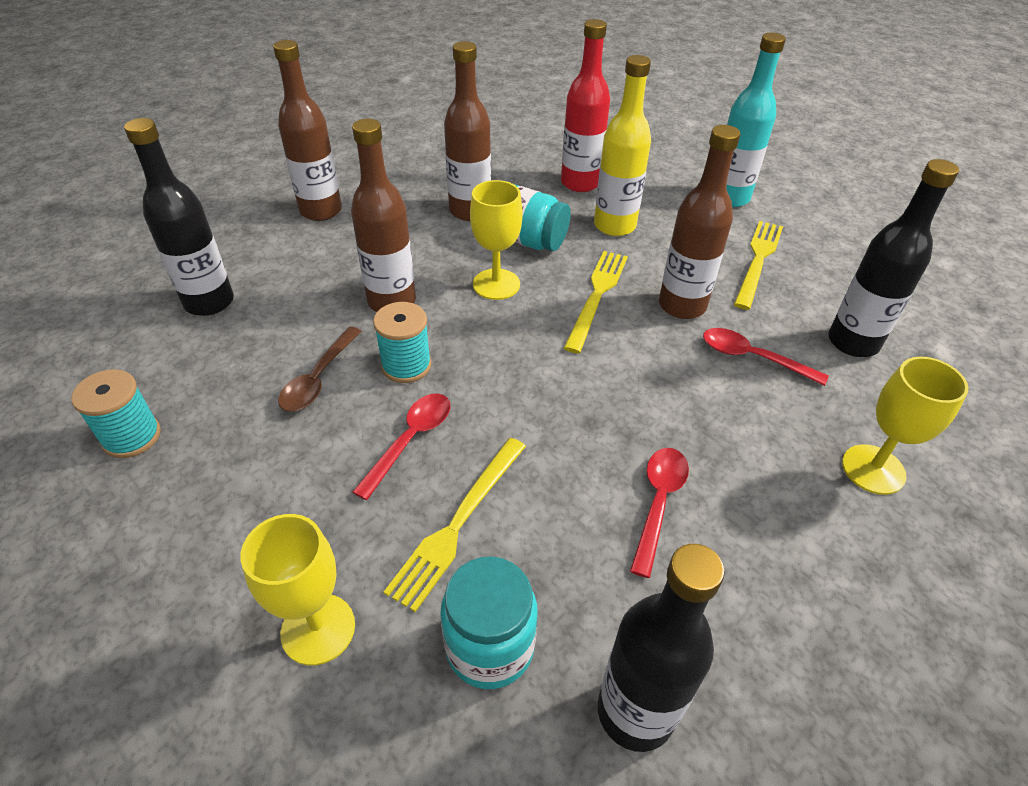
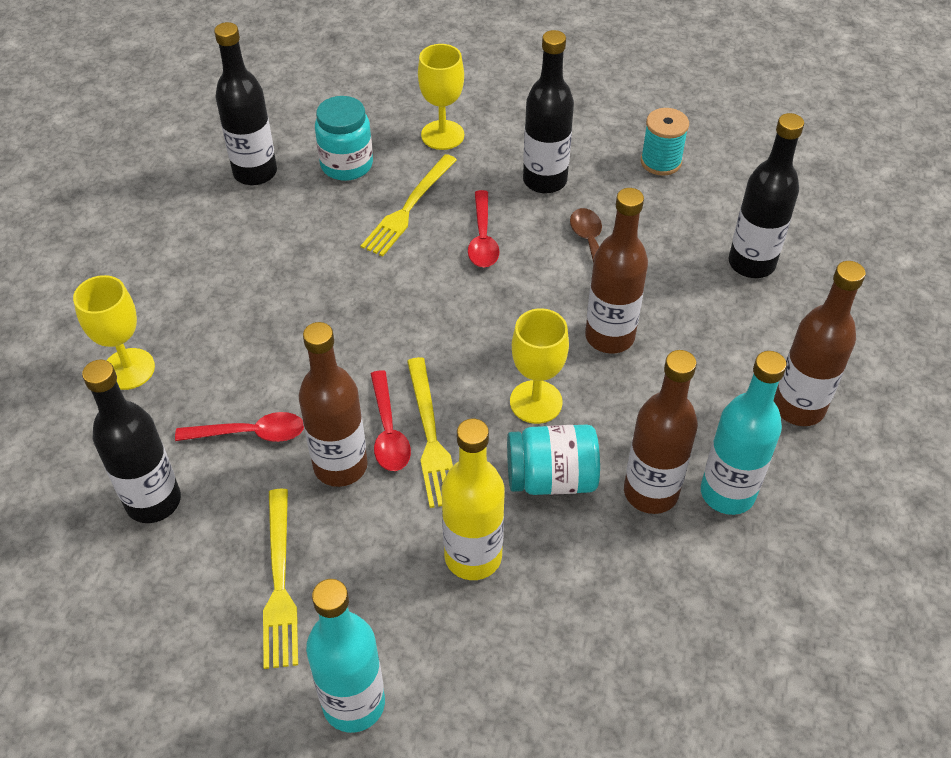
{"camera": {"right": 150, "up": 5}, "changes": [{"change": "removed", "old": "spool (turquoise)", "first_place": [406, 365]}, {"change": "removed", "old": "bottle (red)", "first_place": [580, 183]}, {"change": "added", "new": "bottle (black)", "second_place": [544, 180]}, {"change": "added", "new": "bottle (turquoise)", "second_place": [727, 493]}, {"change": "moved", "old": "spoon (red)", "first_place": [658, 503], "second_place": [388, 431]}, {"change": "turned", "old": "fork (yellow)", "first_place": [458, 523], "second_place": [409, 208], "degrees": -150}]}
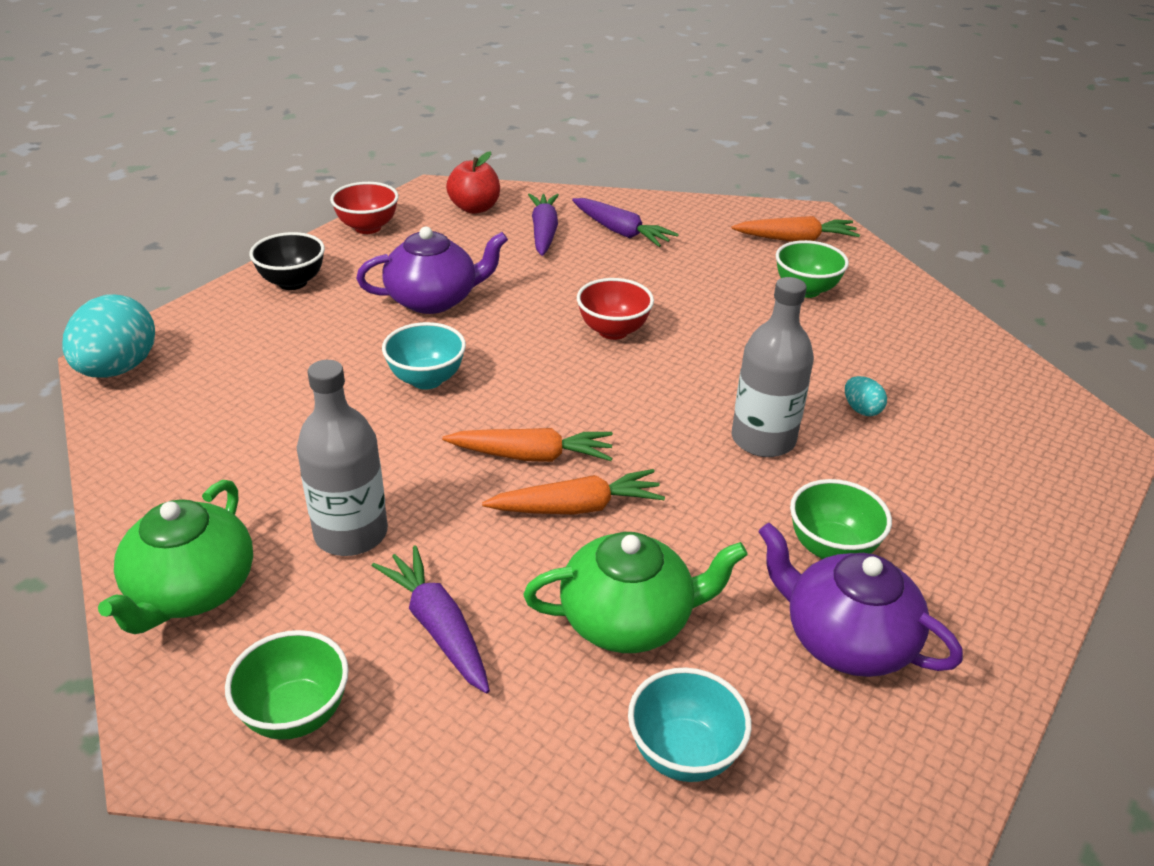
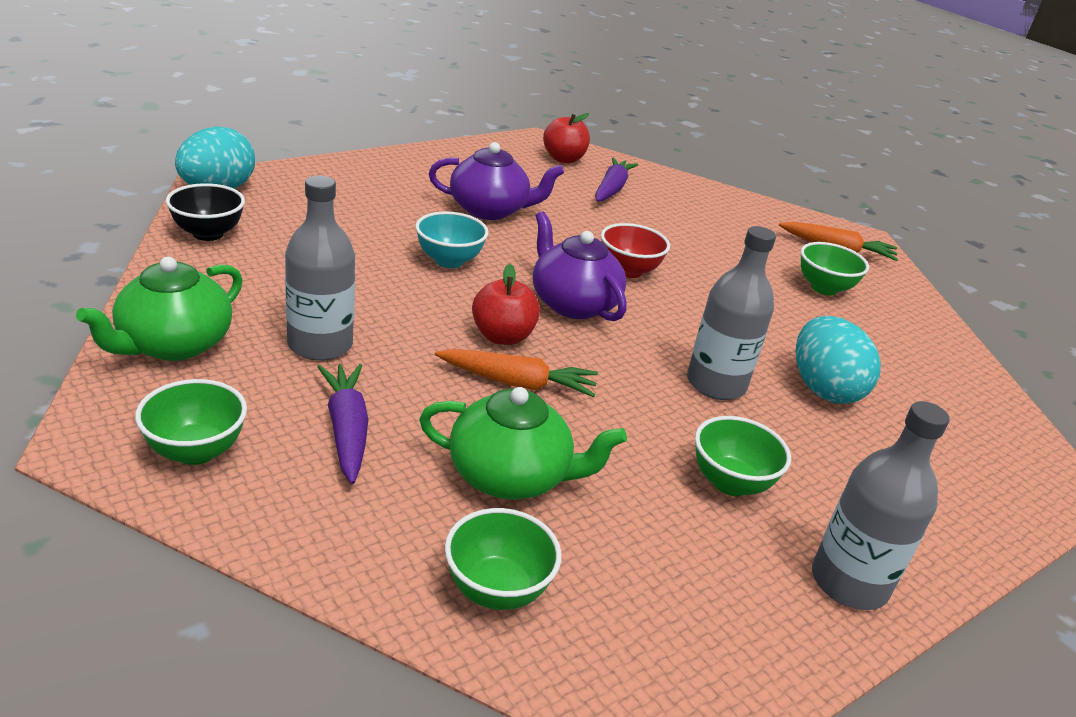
{"camera": {"right": 15, "up": -5}, "changes": [{"change": "removed", "old": "bowl (red)", "first_place": [368, 227]}, {"change": "removed", "old": "carrot (purple)", "first_place": [621, 232]}, {"change": "added", "new": "bottle (grey)", "second_place": [849, 583]}, {"change": "moved", "old": "bowl (black)", "first_place": [292, 282], "second_place": [208, 234]}, {"change": "moved", "old": "teapot (purple)", "first_place": [846, 640], "second_place": [572, 304]}, {"change": "replaced", "old": "carrot (orange)", "new": "apple (red)", "first_place": [532, 456], "second_place": [502, 336]}, {"change": "recoloured", "old": "bowl (turquoise)", "new": "bowl (green)", "first_place": [684, 753], "second_place": [497, 590]}, {"change": "resized", "old": "egg (turquoise)", "first_place": [861, 410], "second_place": [823, 389], "factor": 2.19}]}
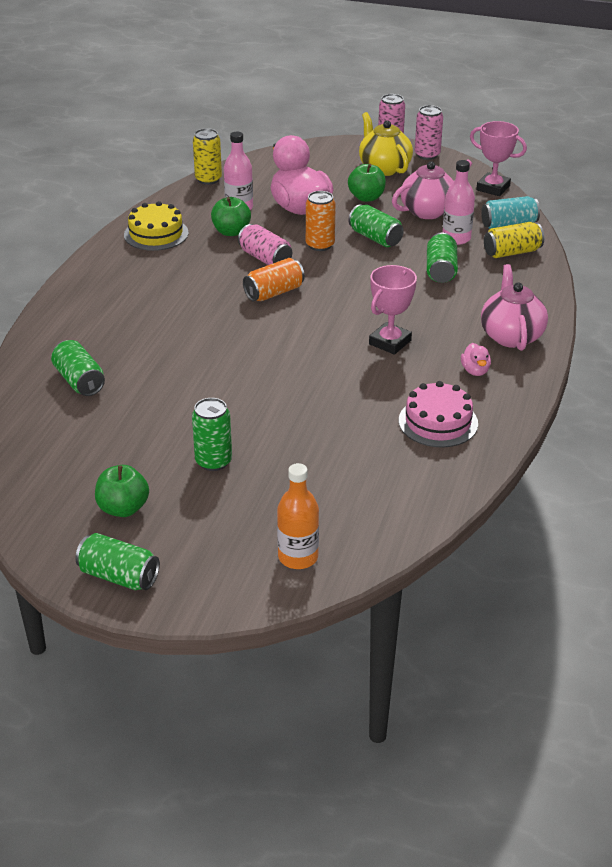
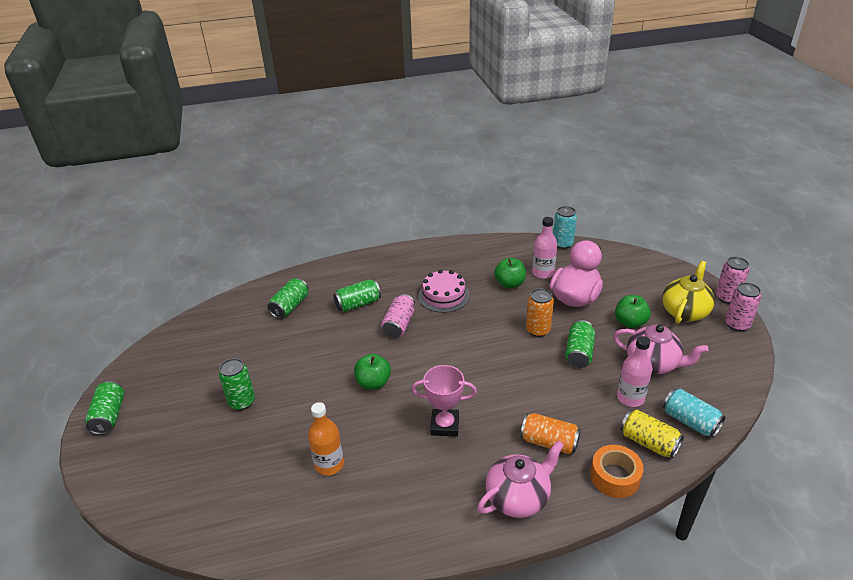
{"camera": {"right": 60, "up": 0}, "changes": [{"change": "removed", "old": "cake (yellow)", "first_place": [156, 234]}, {"change": "removed", "old": "duck (pink)", "first_place": [475, 371]}, {"change": "removed", "old": "trophy (pink)", "first_place": [493, 188]}, {"change": "added", "new": "tape (orange)", "second_place": [615, 477]}, {"change": "moved", "old": "apple (green)", "first_place": [123, 508], "second_place": [373, 383]}, {"change": "moved", "old": "can (pink)", "first_place": [265, 258], "second_place": [399, 324]}, {"change": "moved", "old": "can (orange)", "first_place": [274, 293], "second_place": [549, 442]}, {"change": "moved", "old": "bottle (orange)", "first_place": [298, 557], "second_place": [329, 464]}, {"change": "moved", "old": "cake (pink)", "first_place": [438, 422], "second_place": [444, 296]}, {"change": "moved", "old": "can (green)", "first_place": [441, 270], "second_place": [358, 304]}, {"change": "recoloured", "old": "can (yellow)", "new": "can (turquoise)", "first_place": [208, 179], "second_place": [562, 244]}]}
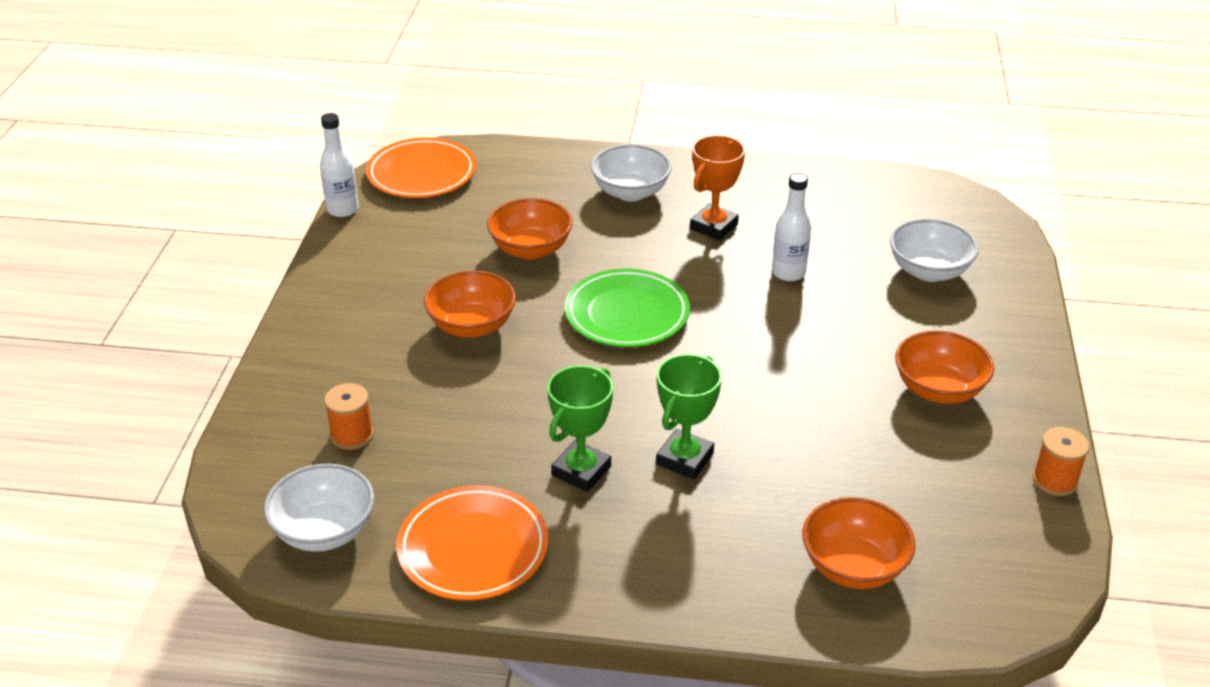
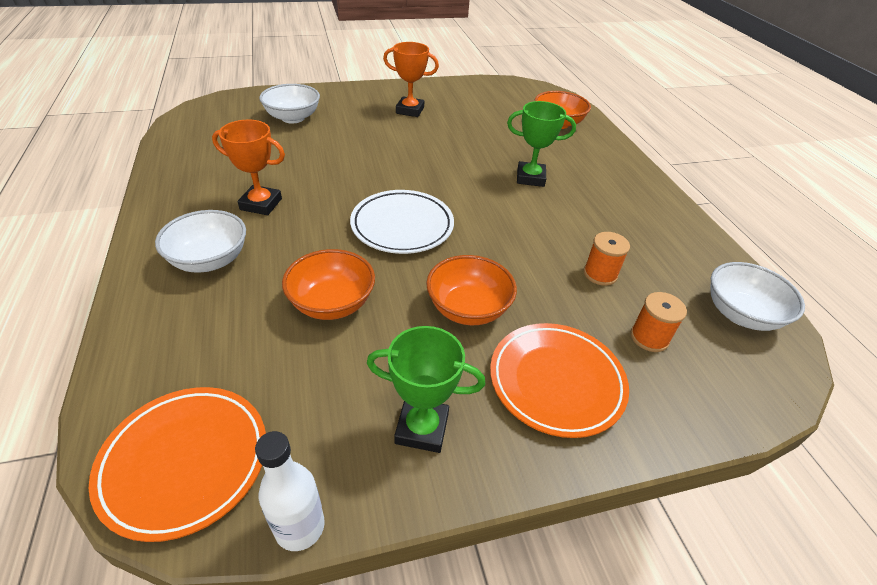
{"camera": {"right": -115, "up": 5}, "changes": [{"change": "removed", "old": "bottle (white)", "first_place": [788, 273]}, {"change": "moved", "old": "plate (orange)", "first_place": [473, 548], "second_place": [556, 381]}, {"change": "moved", "old": "trophy (green)", "first_place": [581, 471], "second_place": [422, 428]}, {"change": "moved", "old": "spool (orange)", "first_place": [1054, 480], "second_place": [600, 274]}, {"change": "replaced", "old": "bowl (orange)", "new": "trophy (orange)", "first_place": [938, 390], "second_place": [410, 110]}, {"change": "recoloured", "old": "plate (green)", "new": "plate (white)", "first_place": [627, 314], "second_place": [402, 226]}]}
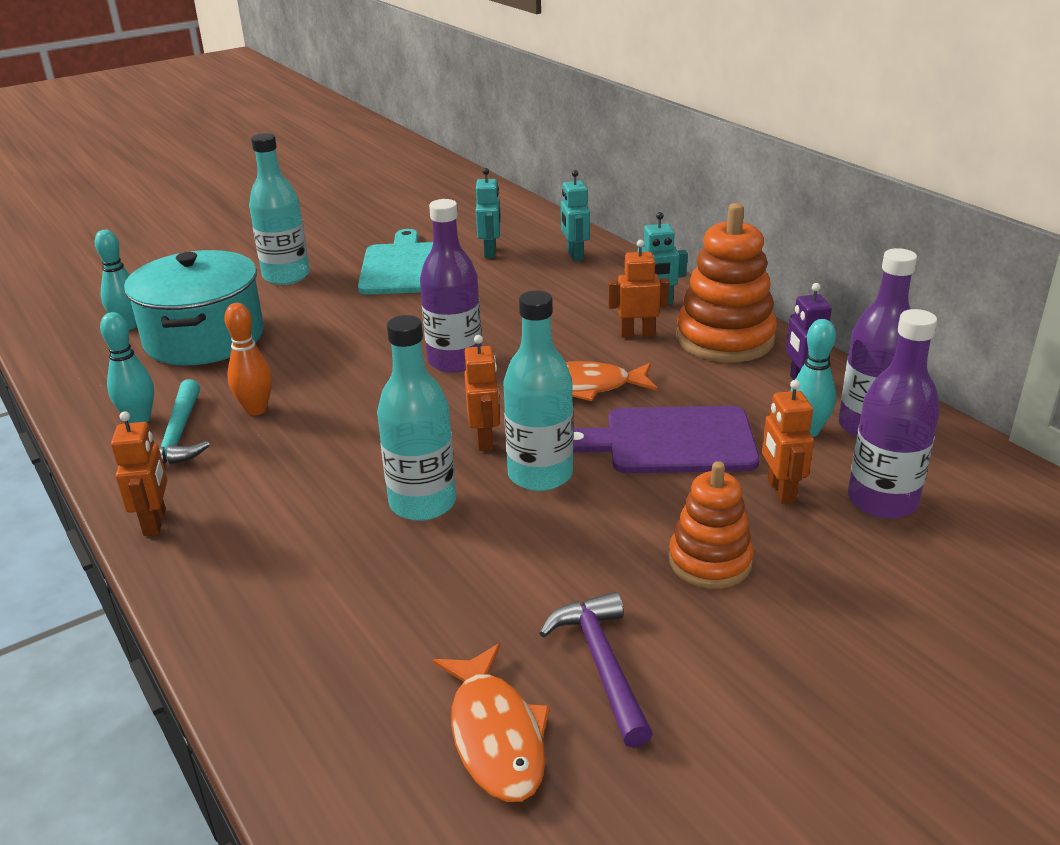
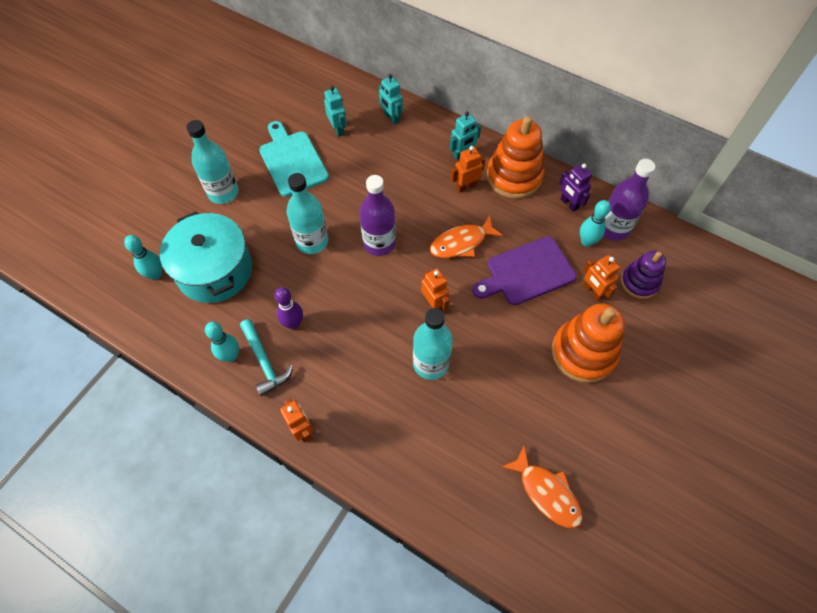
{"camera": {"right": -25, "up": 30}, "changes": [{"change": "removed", "old": "hammer (purple)", "first_place": [602, 664]}, {"change": "moved", "old": "bottle (turquoise)", "first_place": [540, 475], "second_place": [312, 241]}, {"change": "replaced", "old": "bottle (purple)", "new": "stacking toy (purple)", "first_place": [882, 501], "second_place": [639, 282]}, {"change": "recoloured", "old": "bowling pin (orange)", "new": "bowling pin (purple)", "first_place": [256, 409], "second_place": [293, 323]}, {"change": "resized", "old": "stacking toy (orange)", "first_place": [710, 561], "second_place": [583, 353], "factor": 1.61}]}
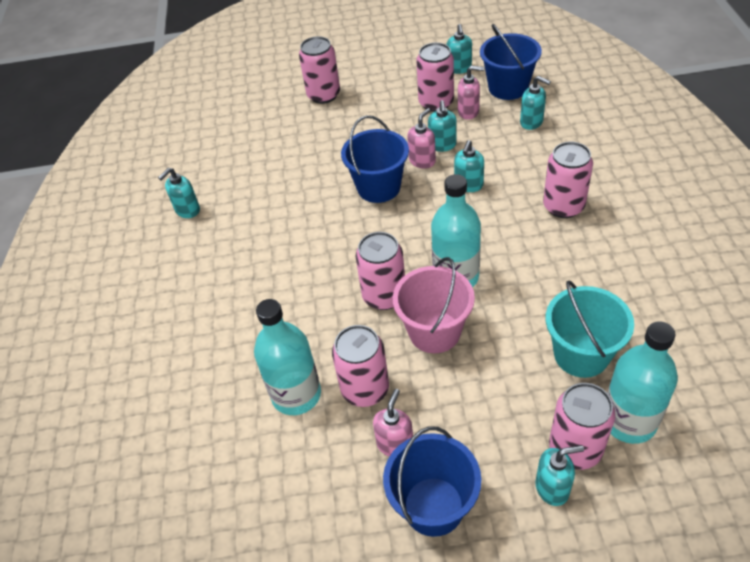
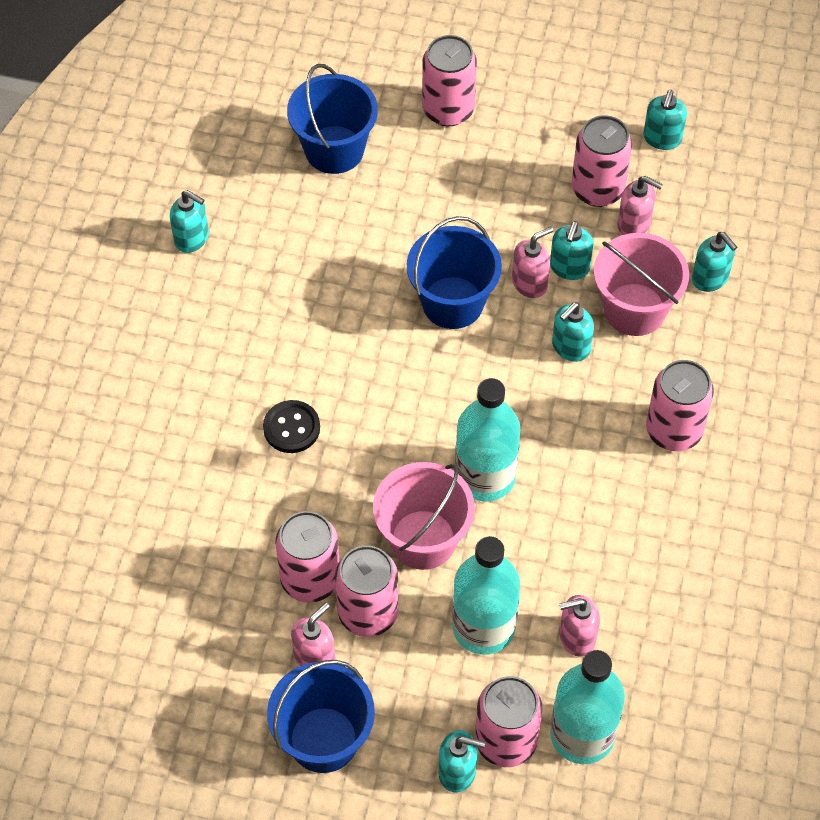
{"camera": {"right": 15, "up": 10}, "changes": [{"change": "added", "new": "button (black)", "second_place": [291, 428]}, {"change": "added", "new": "bucket (pink)", "second_place": [634, 309]}, {"change": "moved", "old": "bottle (turquoise)", "first_place": [296, 395], "second_place": [483, 627]}, {"change": "moved", "old": "can (pink)", "first_place": [384, 296], "second_place": [368, 613]}, {"change": "moved", "old": "bucket (blue)", "first_place": [508, 87], "second_place": [334, 150]}, {"change": "replaced", "old": "bucket (turquoise)", "new": "soap dispenser (pink)", "first_place": [581, 354], "second_place": [576, 637]}, {"change": "turned", "old": "soap dispenser (turquoise)", "first_place": [187, 210], "second_place": [192, 238], "degrees": -120}]}
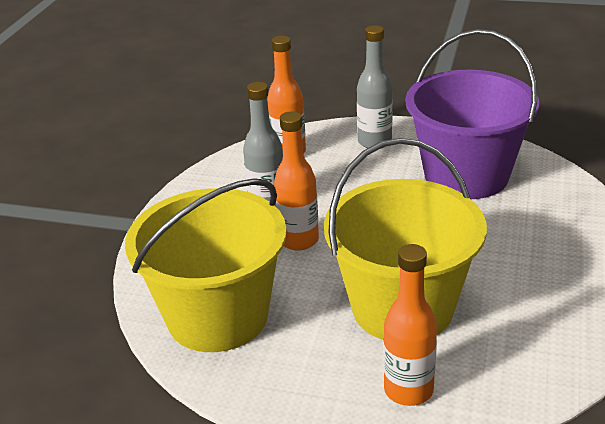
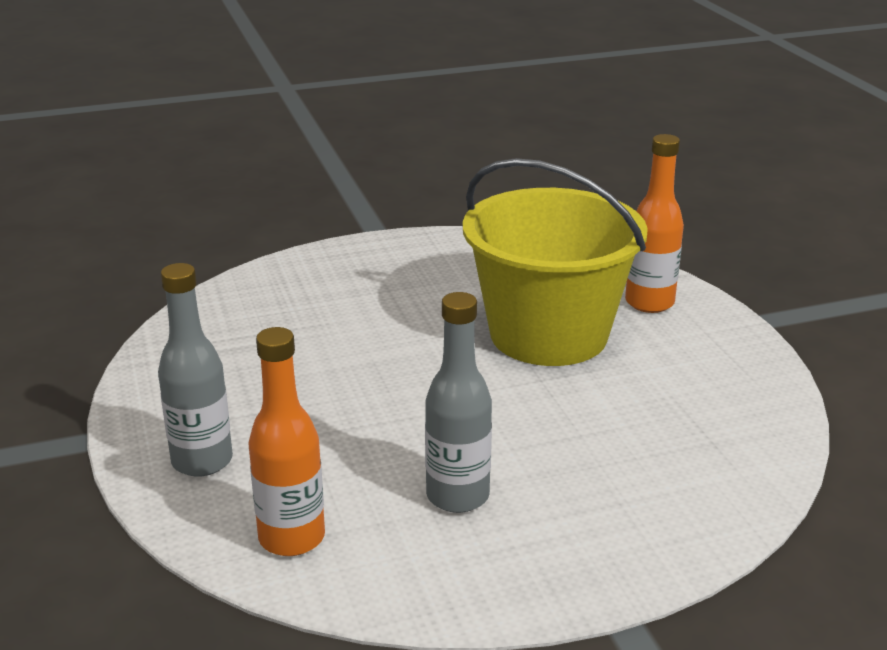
{"camera": {"right": -125, "up": -5}, "changes": [{"change": "removed", "old": "bucket (yellow)", "first_place": [217, 316]}, {"change": "removed", "old": "bottle (orange)", "first_place": [299, 240]}, {"change": "removed", "old": "bucket (purple)", "first_place": [466, 175]}]}
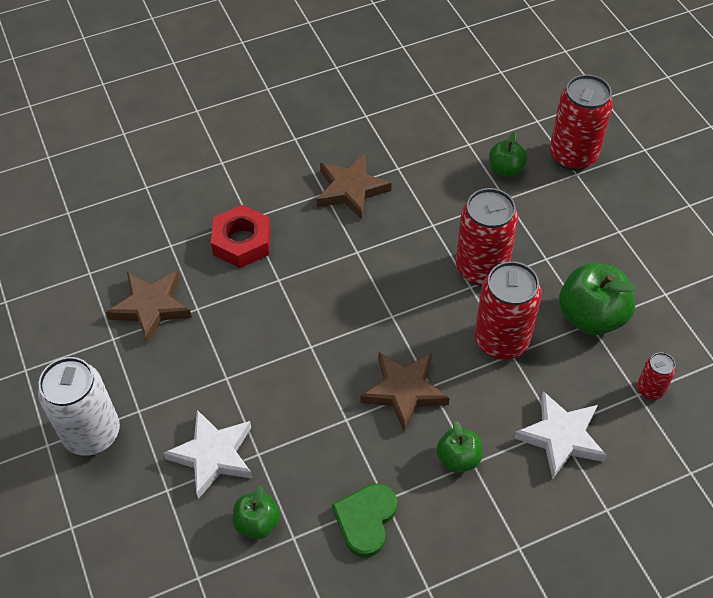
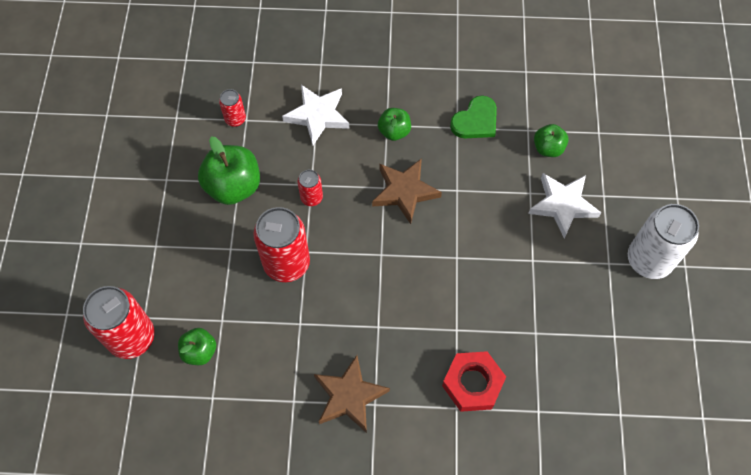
{"camera": {"right": -155, "up": 10}, "changes": [{"change": "removed", "old": "star (brown)", "first_place": [151, 307]}, {"change": "resized", "old": "can (red)", "first_place": [501, 340], "second_place": [311, 198], "factor": 0.5}]}
